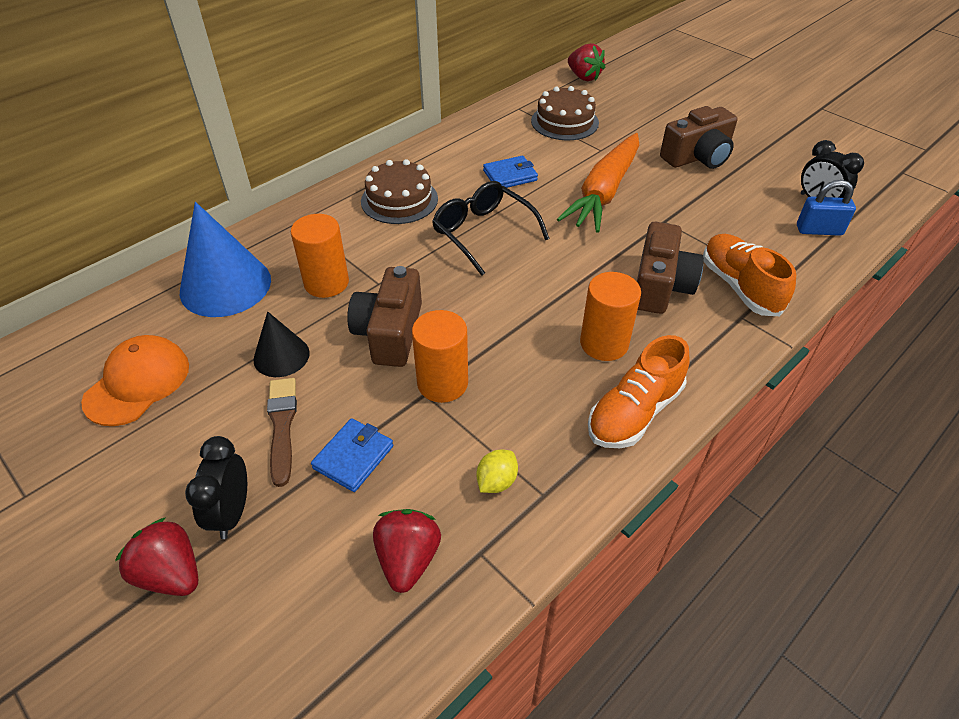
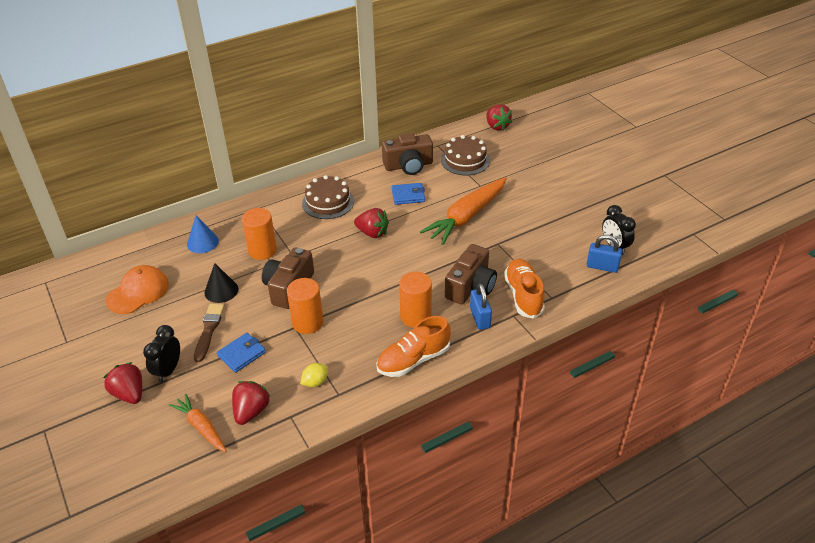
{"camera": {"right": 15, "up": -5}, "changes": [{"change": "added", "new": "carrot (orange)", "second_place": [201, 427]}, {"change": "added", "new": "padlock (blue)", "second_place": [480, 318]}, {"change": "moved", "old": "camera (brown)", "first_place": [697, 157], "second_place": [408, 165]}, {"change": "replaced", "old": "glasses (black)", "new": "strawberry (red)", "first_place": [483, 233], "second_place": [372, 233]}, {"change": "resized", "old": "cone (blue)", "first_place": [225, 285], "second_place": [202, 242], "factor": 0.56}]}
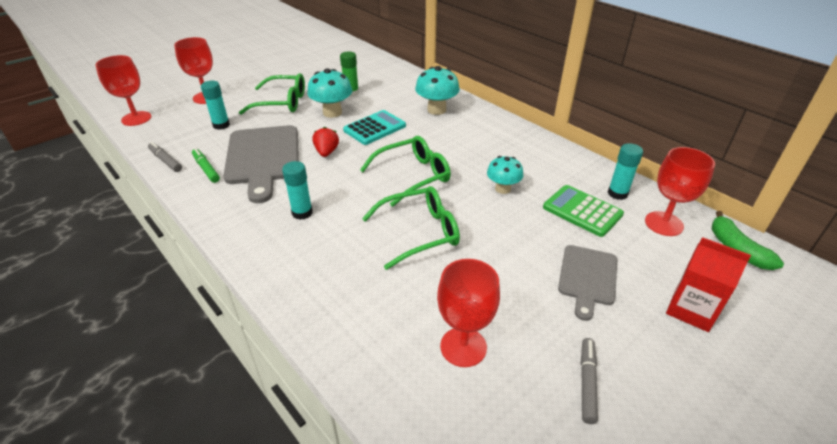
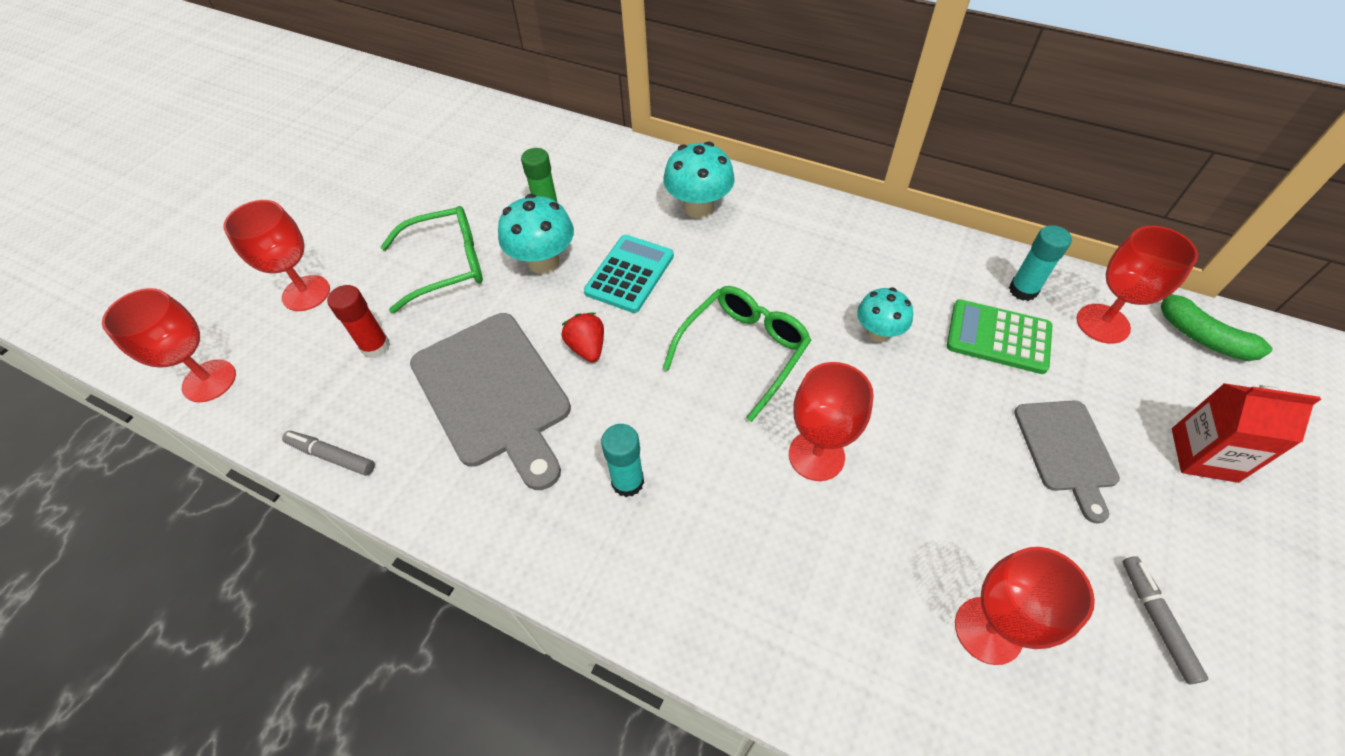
{"camera": {"right": -20, "up": 15}, "changes": [{"change": "removed", "old": "marker (green)", "first_place": [206, 169]}, {"change": "replaced", "old": "glasses (green)", "new": "goblet (red)", "first_place": [419, 233], "second_place": [816, 455]}, {"change": "recoloured", "old": "glue stick (turquoise)", "new": "glue stick (red)", "first_place": [221, 125], "second_place": [375, 347]}]}
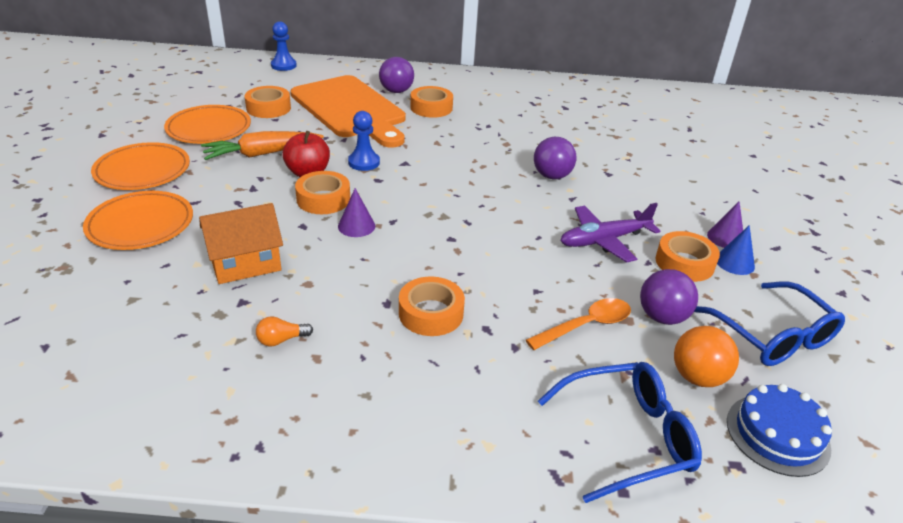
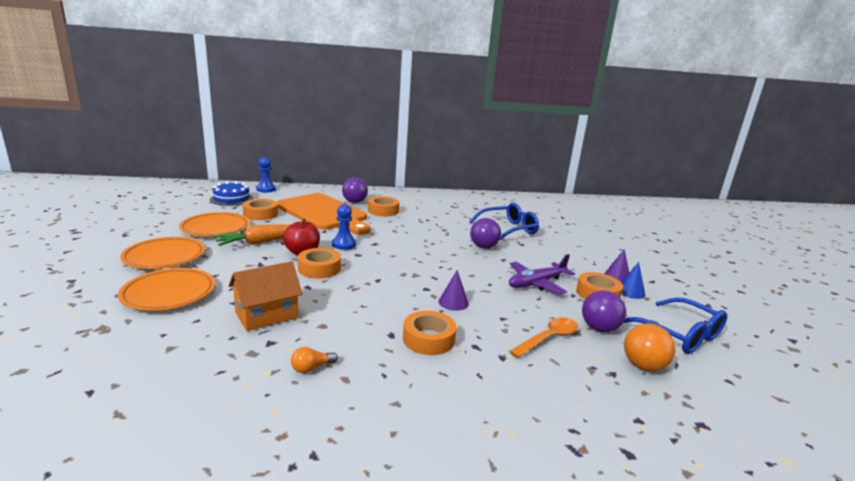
{"camera": {"right": -10, "up": -15}, "changes": [{"change": "moved", "old": "cone (purple)", "first_place": [356, 226], "second_place": [453, 302]}, {"change": "moved", "old": "glasses (blue)", "first_place": [628, 437], "second_place": [508, 229]}, {"change": "moved", "old": "cake (blue)", "first_place": [777, 434], "second_place": [231, 199]}]}
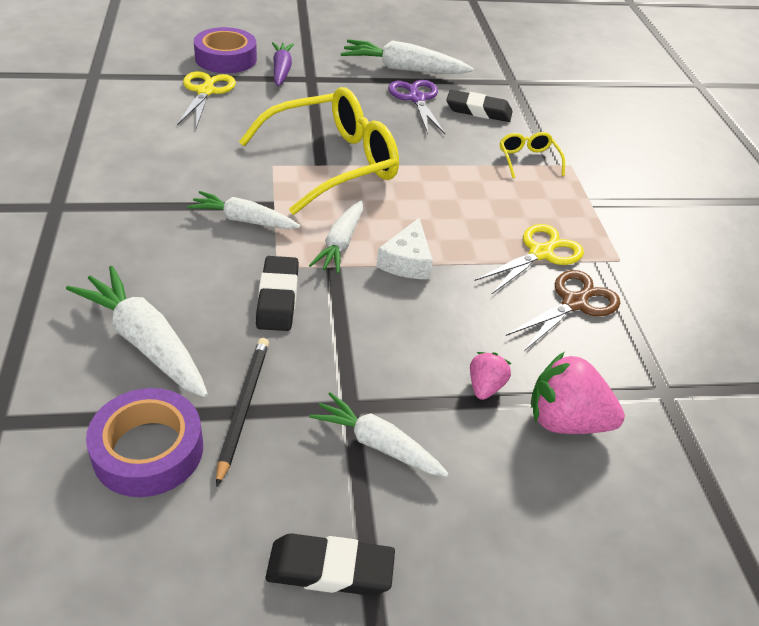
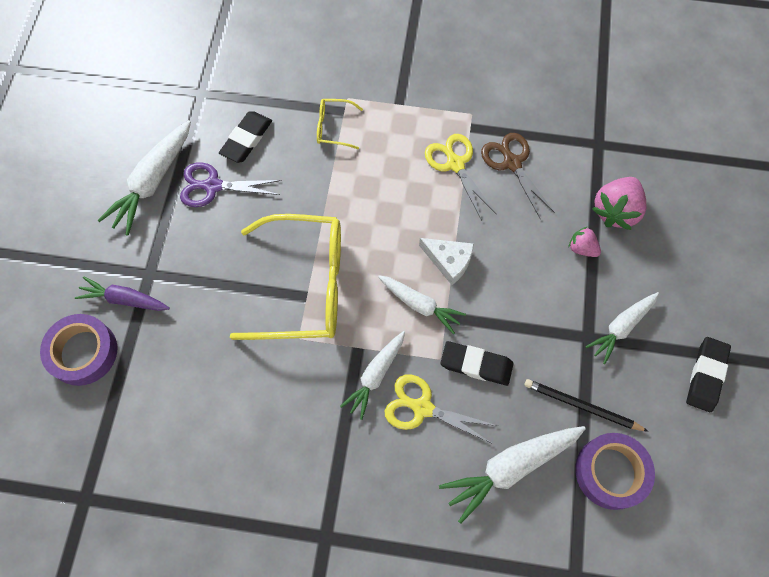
{"camera": {"right": -70, "up": 25}, "changes": [{"change": "moved", "old": "scissors (yellow)", "first_place": [205, 91], "second_place": [422, 408]}, {"change": "turned", "old": "glasses (yellow)", "first_place": [333, 163], "second_place": [305, 285], "degrees": 105}]}
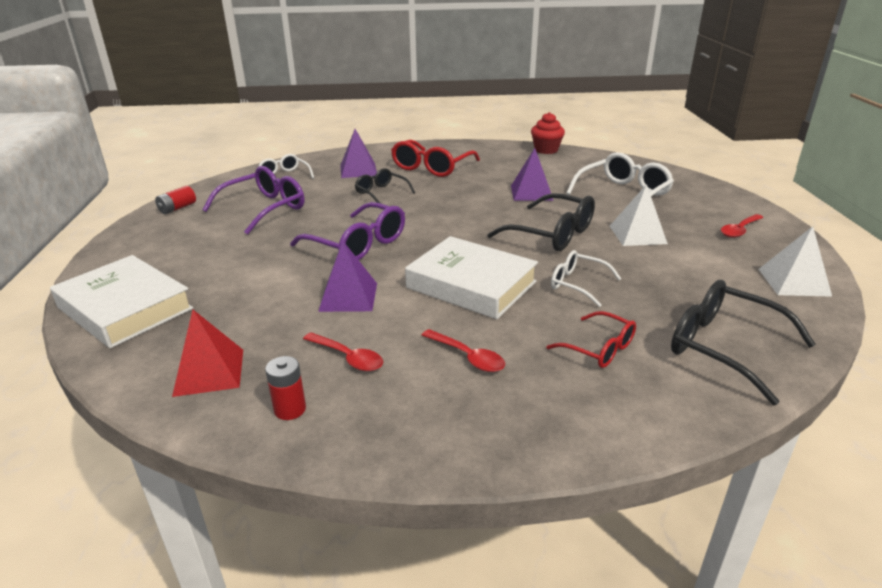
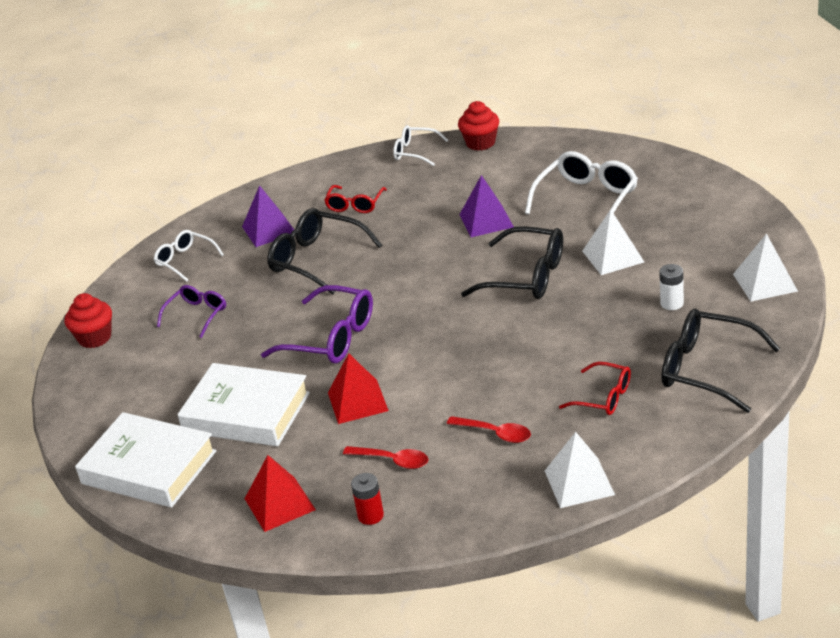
{"camera": {"right": -10, "up": 5}, "changes": [{"change": "removed", "old": "spoon (red)", "first_place": [739, 230]}, {"change": "added", "new": "pyramid (white)", "second_place": [579, 482]}, {"change": "added", "new": "battery (white)", "second_place": [672, 303]}, {"change": "moved", "old": "book (white)", "first_place": [471, 284], "second_place": [246, 412]}, {"change": "moved", "old": "glasses (white)", "first_place": [577, 284], "second_place": [415, 152]}, {"change": "replaced", "old": "battery (red)", "new": "cupcake (red)", "first_place": [177, 208], "second_place": [95, 338]}, {"change": "recoloured", "old": "pyramid (purple)", "new": "pyramid (red)", "first_place": [348, 297], "second_place": [357, 401]}, {"change": "resized", "old": "glasses (purple)", "first_place": [264, 209], "second_place": [197, 315], "factor": 0.6}, {"change": "resized", "old": "glasses (black)", "first_place": [381, 193], "second_place": [316, 260], "factor": 1.67}, {"change": "resized", "old": "glasses (red)", "first_place": [431, 167], "second_place": [355, 205], "factor": 0.6}]}
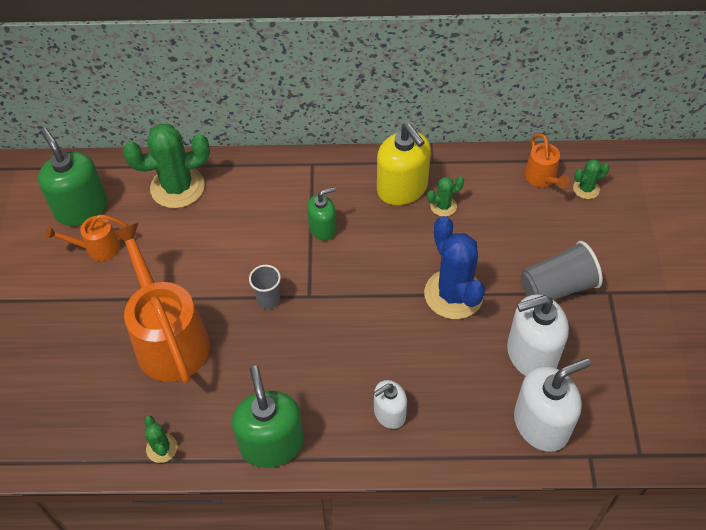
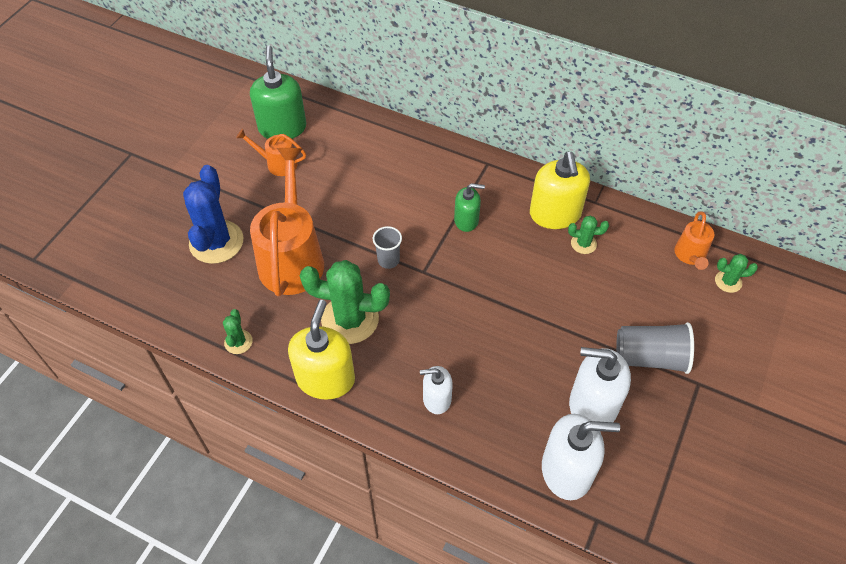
{"camera": {"right": 25, "up": 0}, "changes": [{"change": "moved", "old": "cactus (green)", "first_place": [177, 187], "second_place": [350, 319]}, {"change": "moved", "old": "cactus (blue)", "first_place": [453, 294], "second_place": [216, 242]}, {"change": "recoloured", "old": "soap dispenser (green)", "new": "soap dispenser (yellow)", "first_place": [272, 444], "second_place": [325, 378]}]}
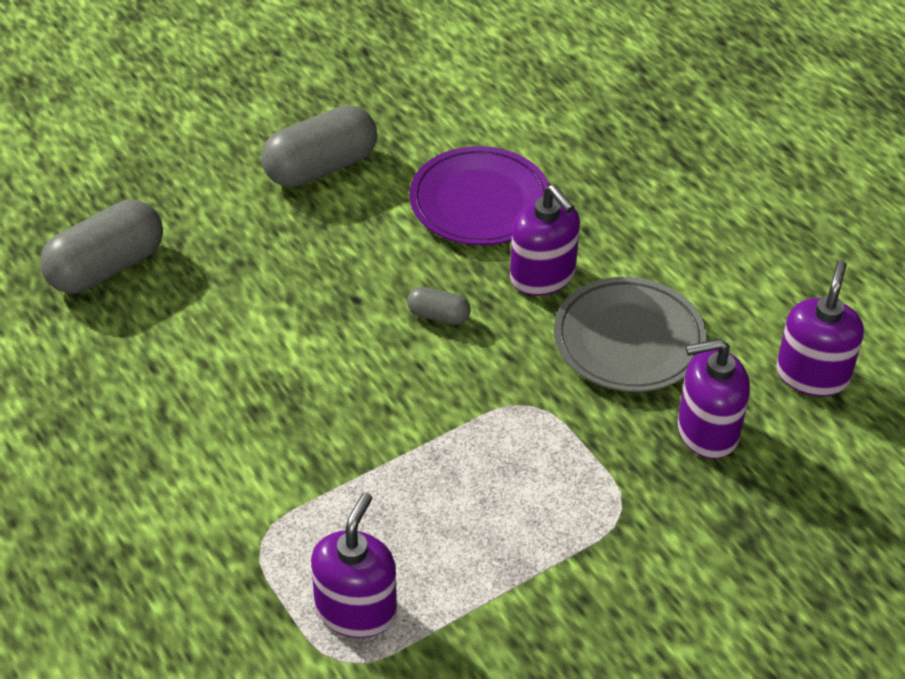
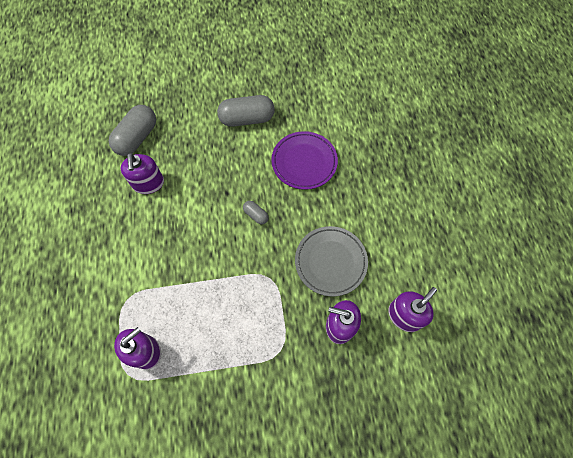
{"camera": {"right": 25, "up": 20}, "changes": [{"change": "moved", "old": "soap dispenser (purple)", "first_place": [542, 276], "second_place": [148, 183]}, {"change": "turned", "old": "capsule (grey)", "first_place": [106, 267], "second_place": [137, 137], "degrees": -45}]}
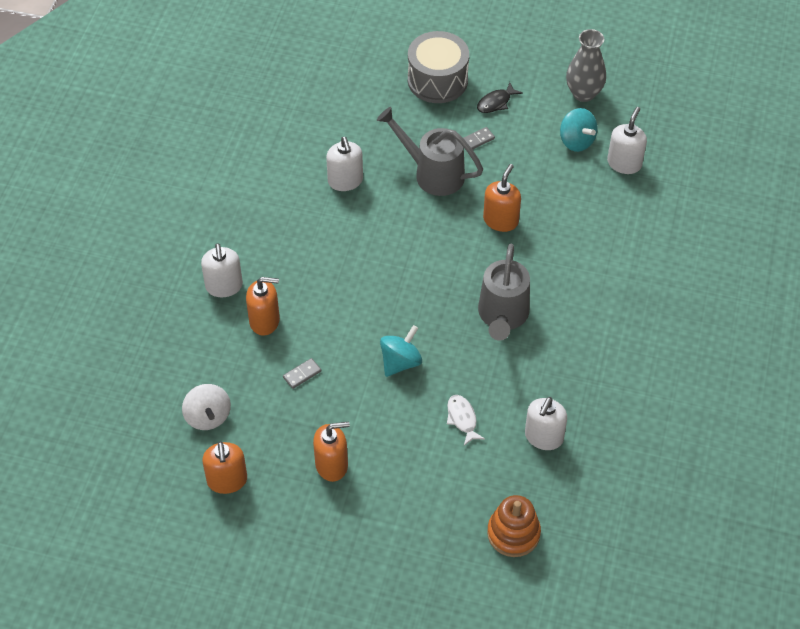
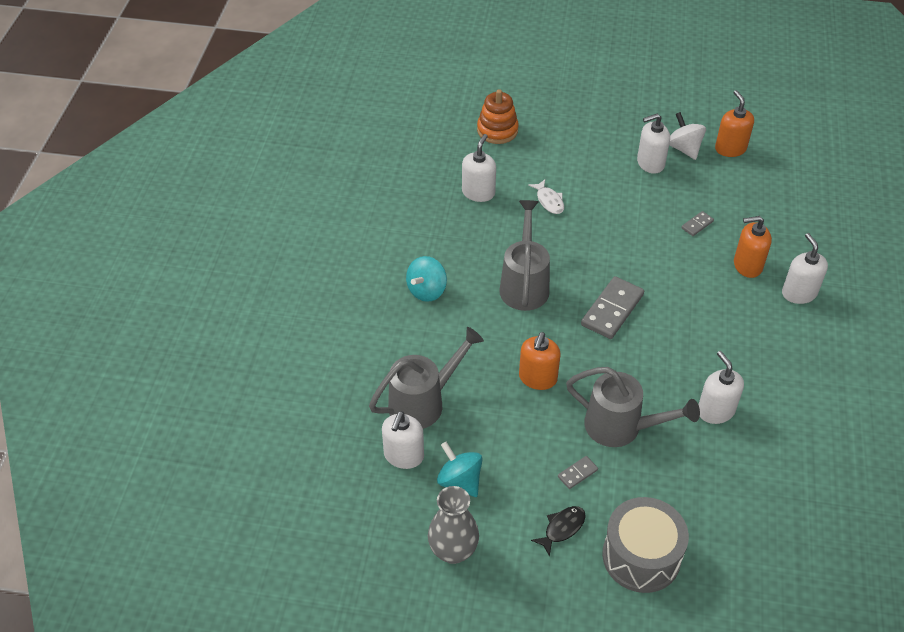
{"camera": {"right": 175, "up": -5}, "changes": [{"change": "added", "new": "watering can (grey)", "second_place": [423, 402]}, {"change": "added", "new": "domino (grey)", "second_place": [612, 310]}, {"change": "moved", "old": "spinning top (white)", "first_place": [208, 417], "second_place": [684, 148]}, {"change": "moved", "old": "spinning top (turquoise)", "first_place": [400, 362], "second_place": [427, 290]}, {"change": "recoloured", "old": "soap dispenser (orange)", "new": "soap dispenser (white)", "first_place": [332, 465], "second_place": [650, 163]}]}
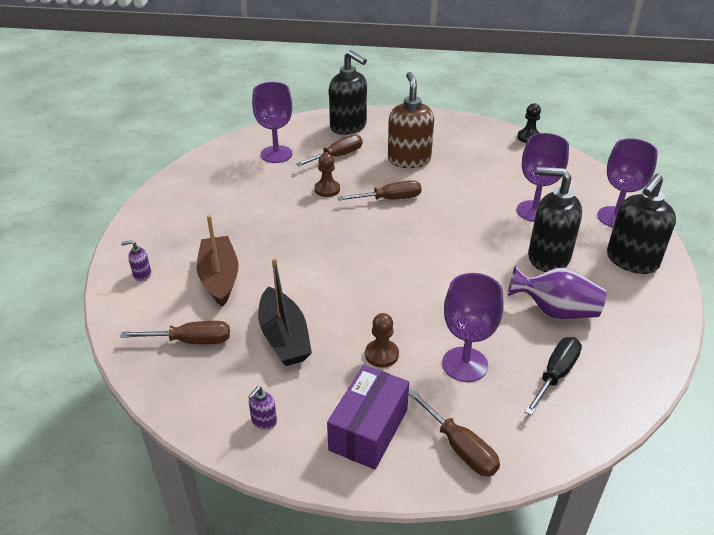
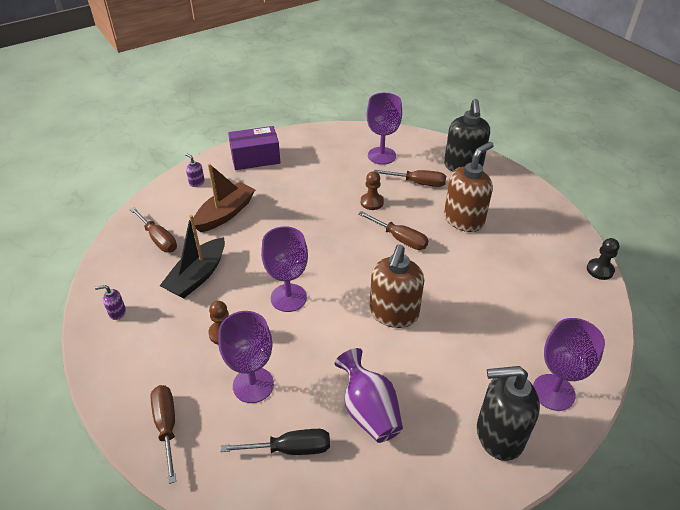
{"camera": {"right": 50, "up": 5}, "changes": [{"change": "removed", "old": "soap dispenser (black)", "first_place": [548, 258]}, {"change": "added", "new": "soap dispenser (brown)", "second_place": [393, 314]}, {"change": "moved", "old": "box (purple)", "first_place": [368, 430], "second_place": [255, 158]}, {"change": "moved", "old": "goblet (purple)", "first_place": [534, 211], "second_place": [288, 298]}, {"change": "turned", "old": "screwdriver (brown)", "first_place": [459, 447], "second_place": [167, 426], "degrees": 150}]}
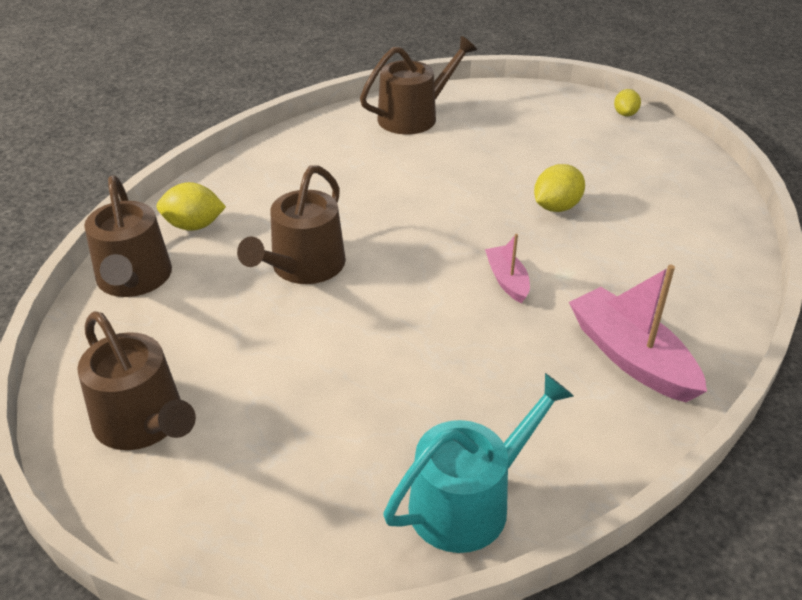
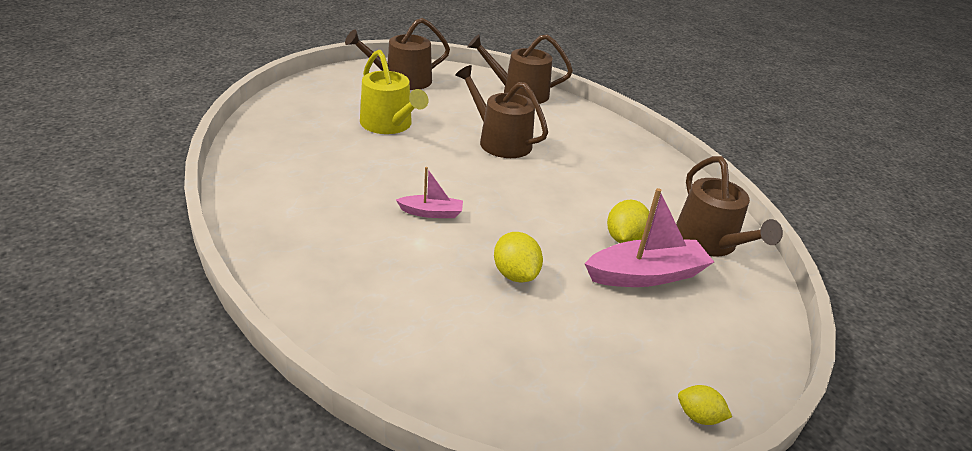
{"camera": {"right": 105, "up": -5}, "changes": [{"change": "removed", "old": "watering can (turquoise)", "first_place": [469, 501]}, {"change": "added", "new": "watering can (yellow)", "second_place": [389, 125]}, {"change": "moved", "old": "lemon (yellow)", "first_place": [194, 226], "second_place": [624, 239]}, {"change": "moved", "old": "boat (pink)", "first_place": [631, 357], "second_place": [646, 275]}]}
